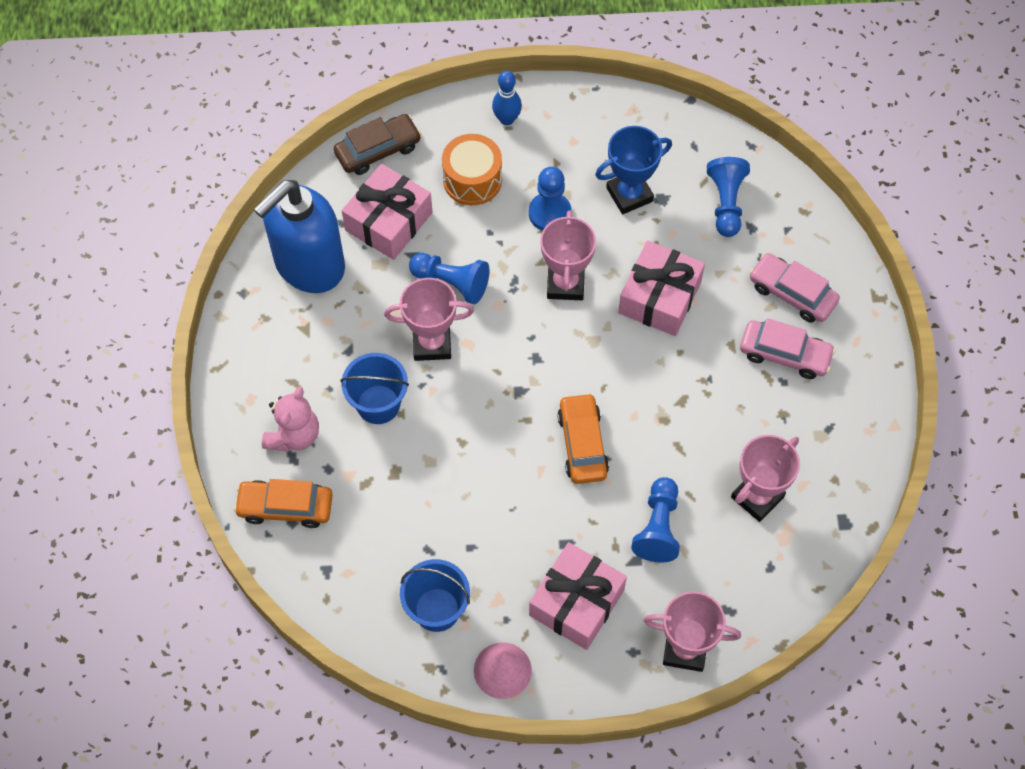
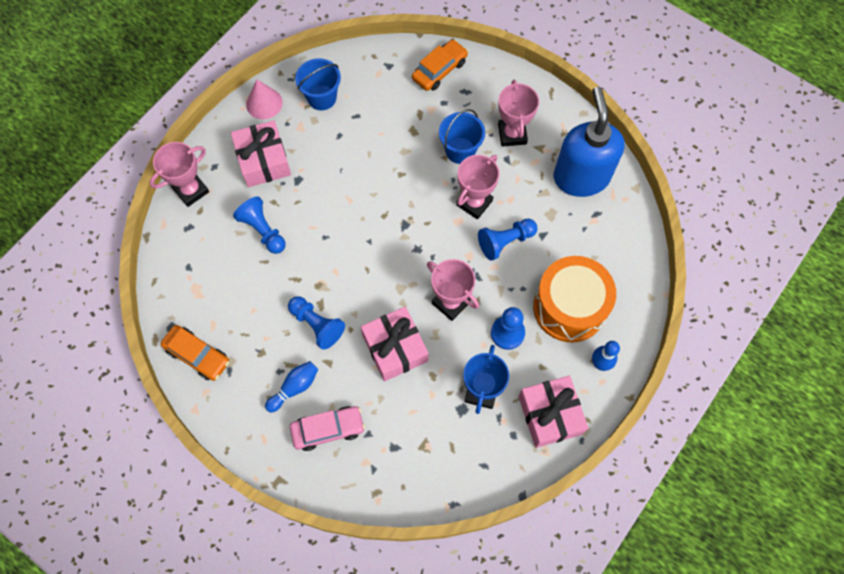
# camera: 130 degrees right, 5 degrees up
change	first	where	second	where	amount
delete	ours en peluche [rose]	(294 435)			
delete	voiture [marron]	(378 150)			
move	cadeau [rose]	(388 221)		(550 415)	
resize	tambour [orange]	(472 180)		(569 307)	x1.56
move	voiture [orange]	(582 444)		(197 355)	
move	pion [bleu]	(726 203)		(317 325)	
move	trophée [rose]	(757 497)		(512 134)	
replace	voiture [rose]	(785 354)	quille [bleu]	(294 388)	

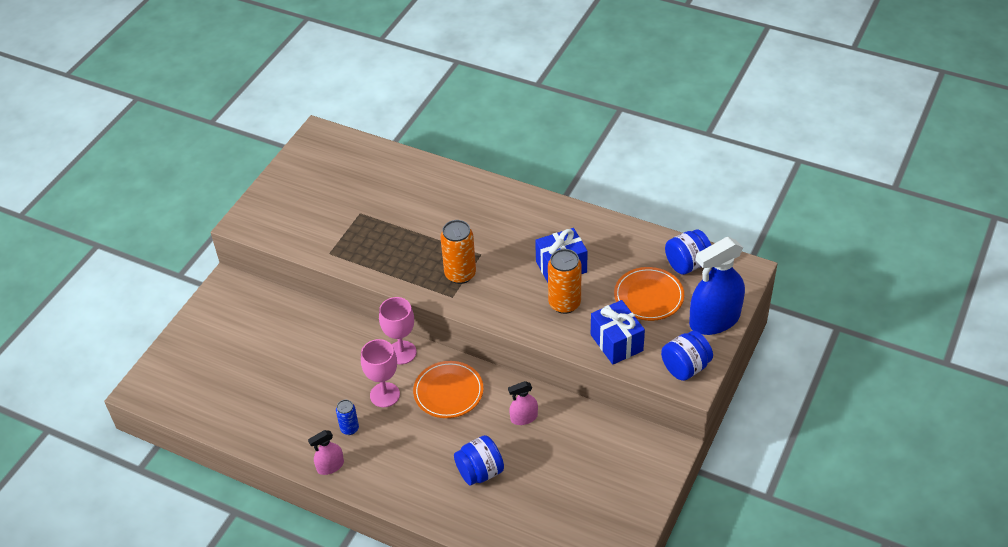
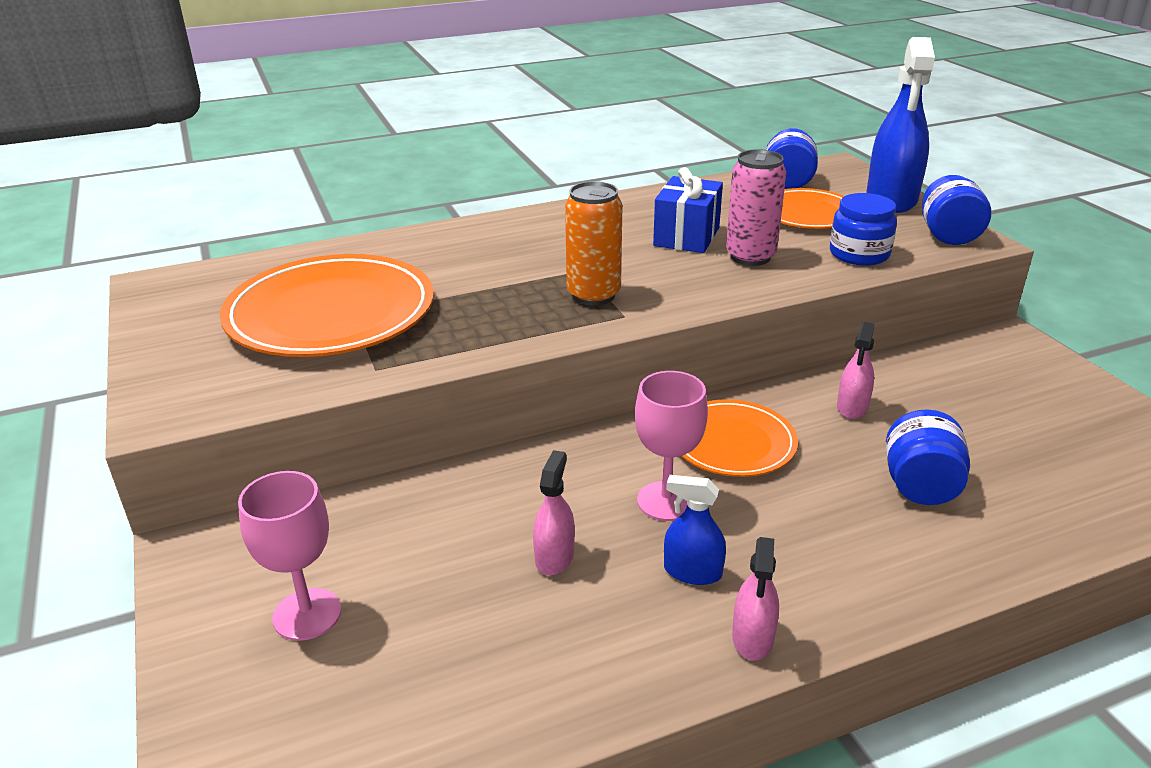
# camera: 50 degrees left, 15 degrees down
change	first	where	second	where	amount
replace	canette [bleu]	(349 429)	vaporisateur [bleu]	(692 572)	
move	verre à pied [rose]	(401 352)		(307 614)	
recolor	canette [orange]	(564 304)	canette [rose]	(750 257)	
replace	cadeau [bleu]	(616 343)	bocal [bleu]	(859 254)	
insert			assiette [orange]	(331 313)	
insert			vaporisateur [rose]	(554 557)	

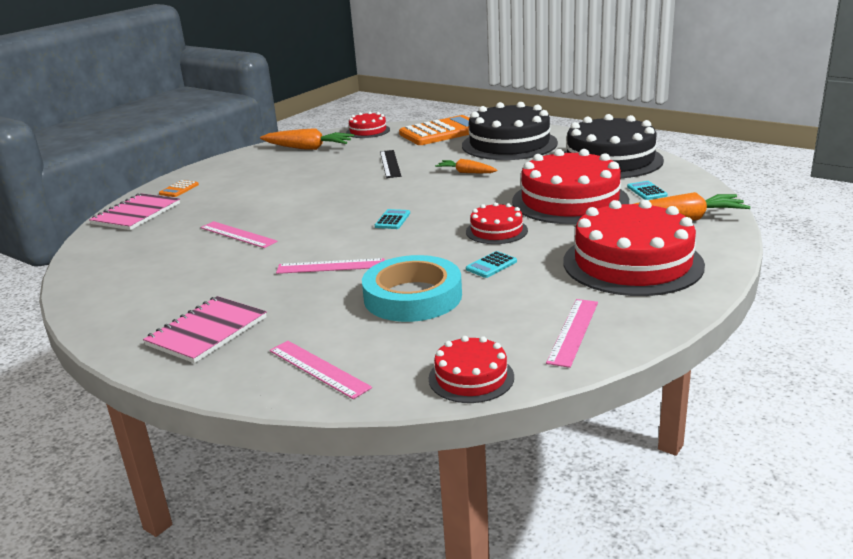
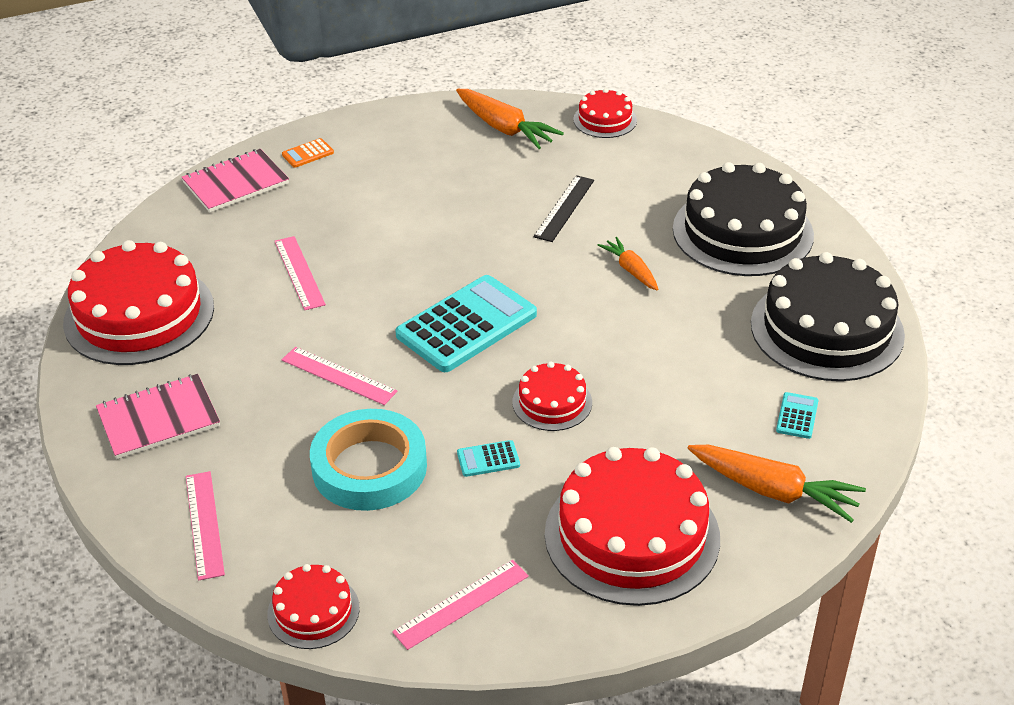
# camera: 30 degrees right, 15 degrees up
change	first	where	second	where	amount
resize	calculatrice [turquoise]	(392 220)		(466 325)	x2.41
delete	calculatrice [orange]	(442 132)			
move	gâteau [rouge]	(570 201)		(139 315)	

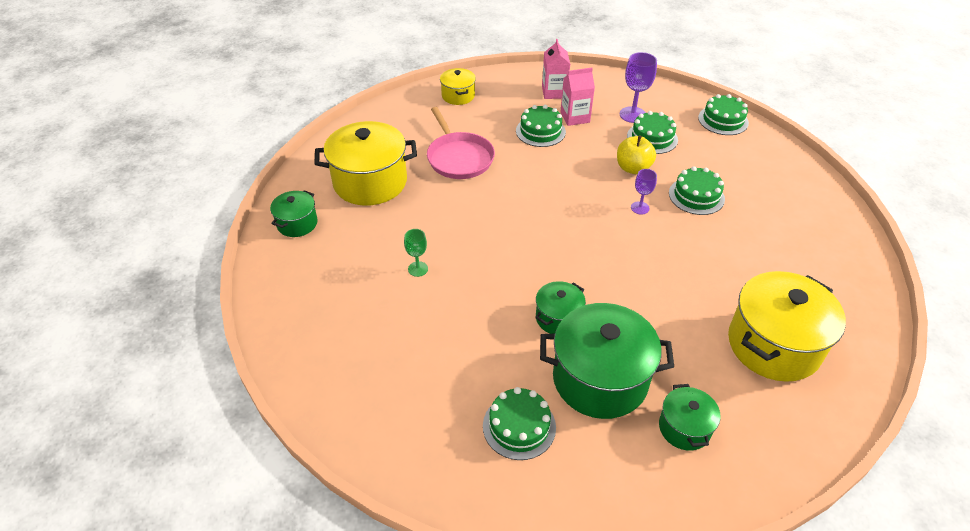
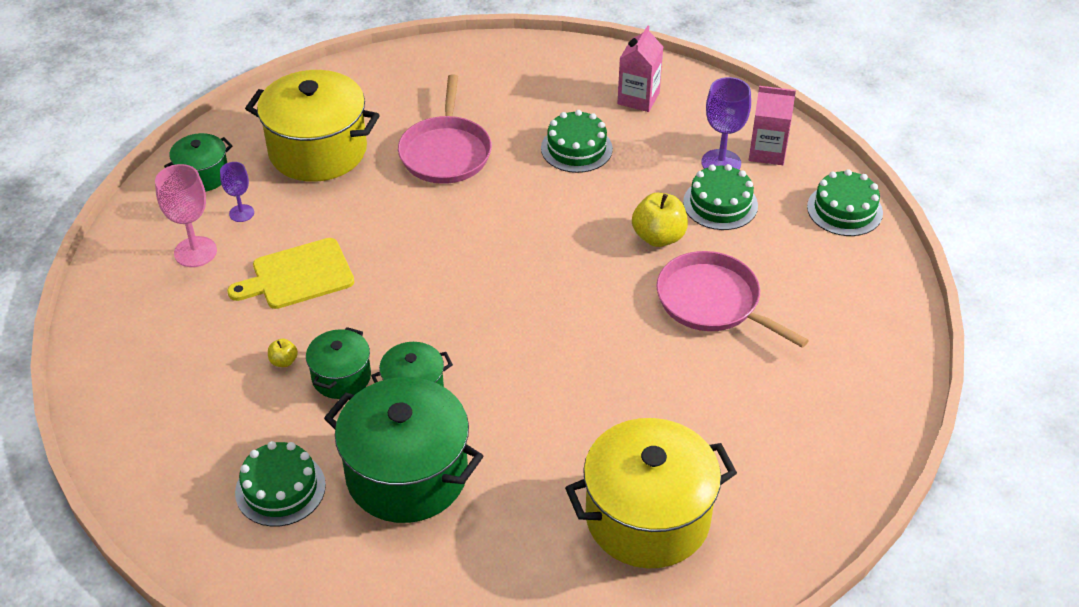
# camera: 25 degrees right, 0 degrees up
change	first	where	second	where	amount
replace	verre à pied [vert]	(418 269)	planche à découper [jaune]	(298 275)	
delete	marmite [jaune]	(458 96)			
move	brique de lait [rose]	(575 117)		(767 152)	
move	verre à pied [violet]	(640 208)		(241 213)	
move	marmite [vert]	(684 428)		(341 377)	
replace	gâteau [vert]	(696 196)	poêle [rose]	(712 301)	
insert			verre à pied [rose]	(195 252)	
insert			pomme [jaune]	(284 361)	

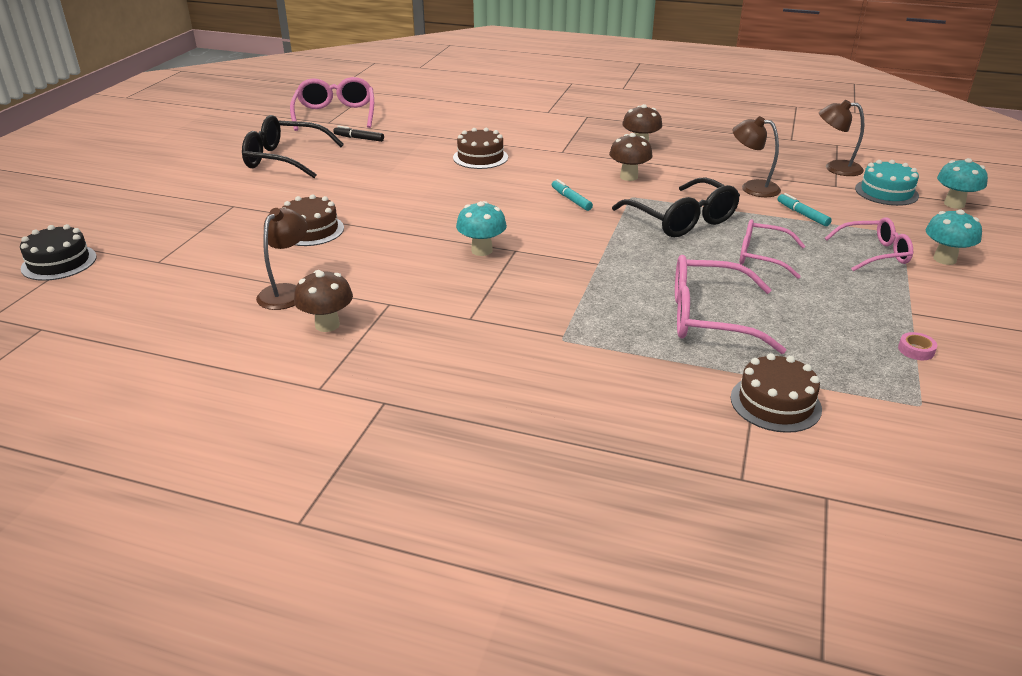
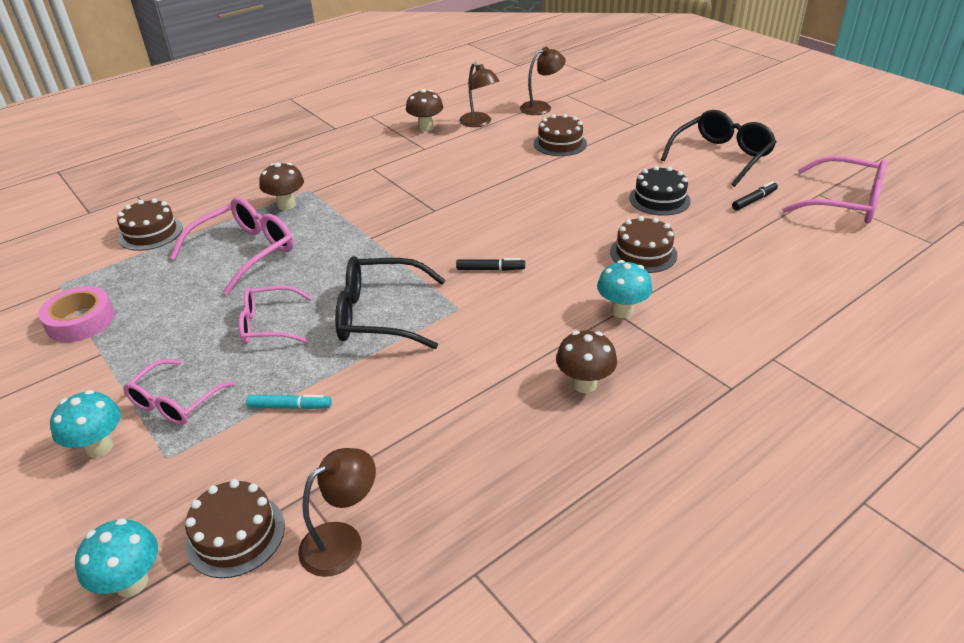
# camera: 125 degrees right, 5 degrees up
change	first	where	second	where	amount
move	gâteau [noir]	(59 262)		(659 199)	
move	champignon [turquoise]	(481 250)		(621 311)	
recolor	feutre [turquoise]	(571 200)	feutre [noir]	(490 269)	
move	champignon [marron]	(629 177)		(286 205)	
move	lampe [marron]	(752 187)		(541 107)	
rotate	lunettes [rose]	(761 257)		(268 324)	150 degrees counterclockwise
recolor	gâteau [turquoise]	(886 192)	gâteau [marron]	(235 534)	
resize	ruban adhésif [rose]	(916 350)		(80 321)	x2.15

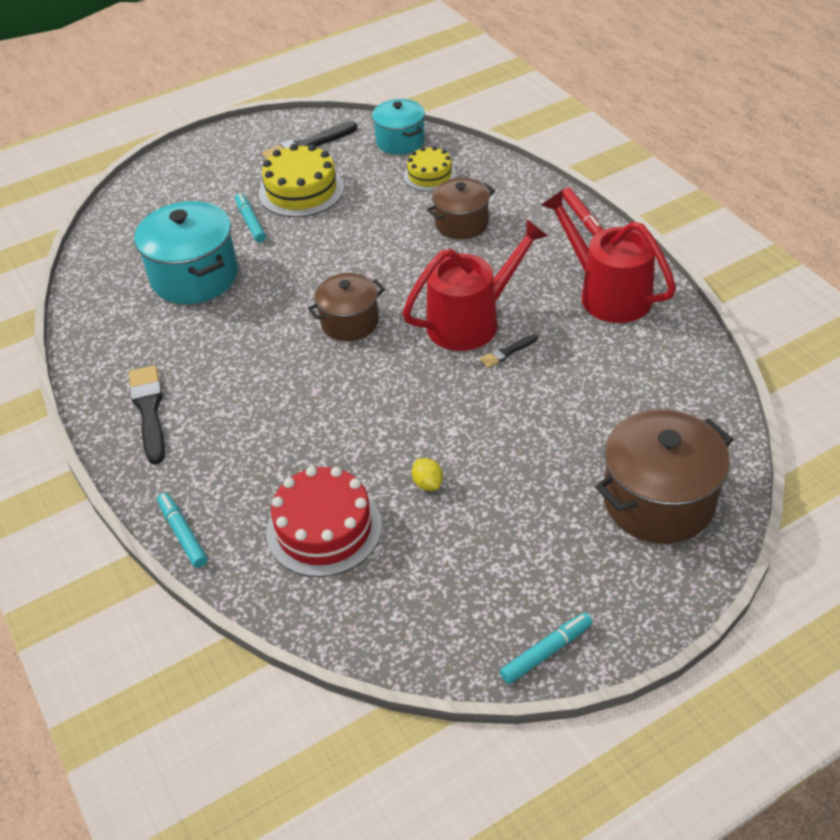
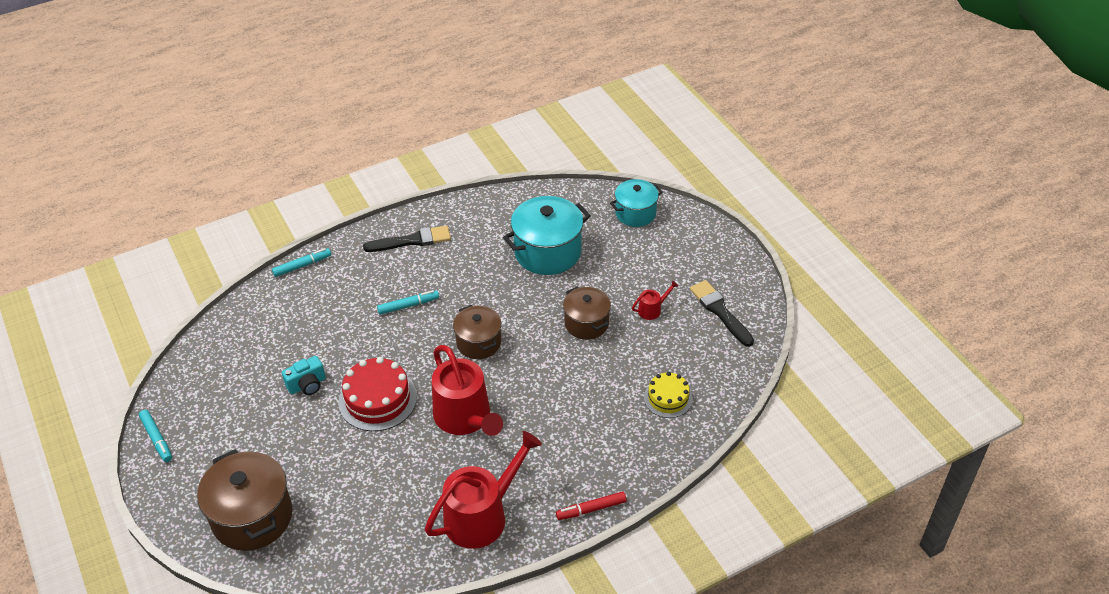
# camera: 90 degrees right, 0 degrees up
change	first	where	second	where	amount
move	feutre [turquoise]	(250 222)		(408 305)	
replace	gâteau [jaune]	(301 191)	arrosoir [rouge]	(652 310)	
move	gâteau [rouge]	(324 528)		(377 399)	
move	marmite [turquoise]	(400 141)		(635 213)	
replace	citron [jaune]	(427 483)	appareil photo [turquoise]	(307 385)	
move	marmite [marron]	(461 223)		(586 323)	
delete	pinceau [noir]	(507 352)			

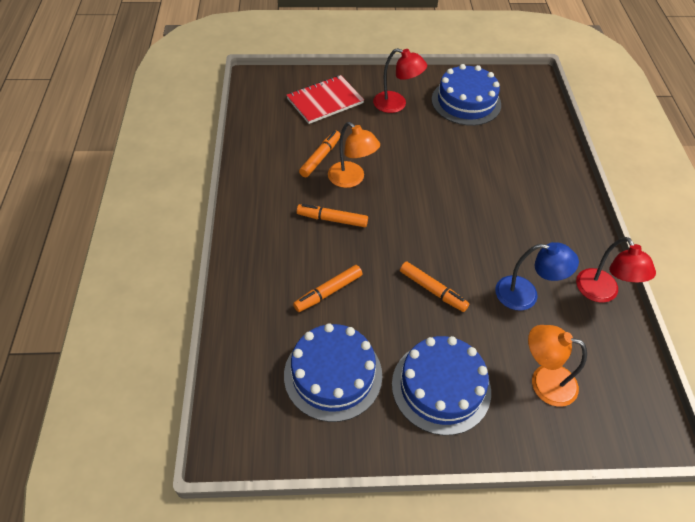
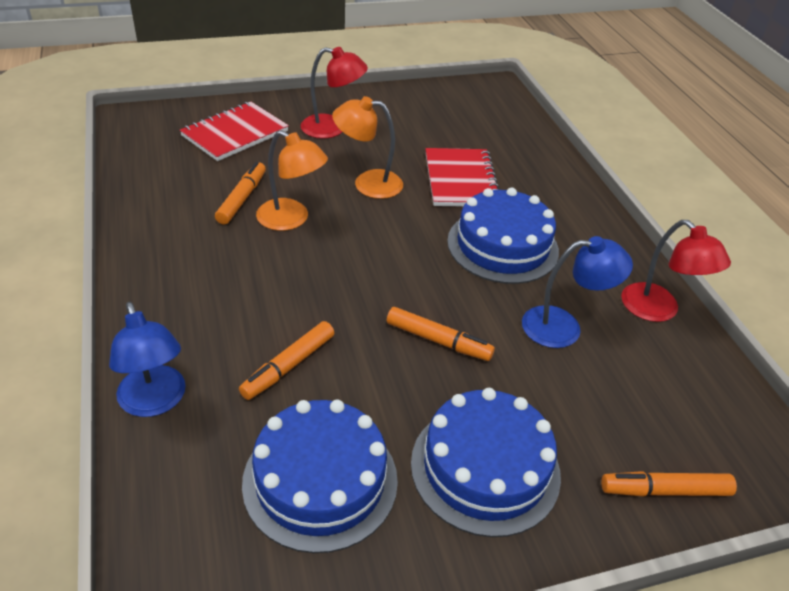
# camera: 15 degrees left, 10 degrees down
change	first	where	second	where	amount
move	feutre [orange]	(332 219)		(665 490)	
move	gâteau [bleu]	(466 102)		(502 246)	
move	lampe [orange]	(544 381)		(368 183)	
insert			lampe [bleu]	(155 402)	
insert			carnet [rouge]	(460 180)	

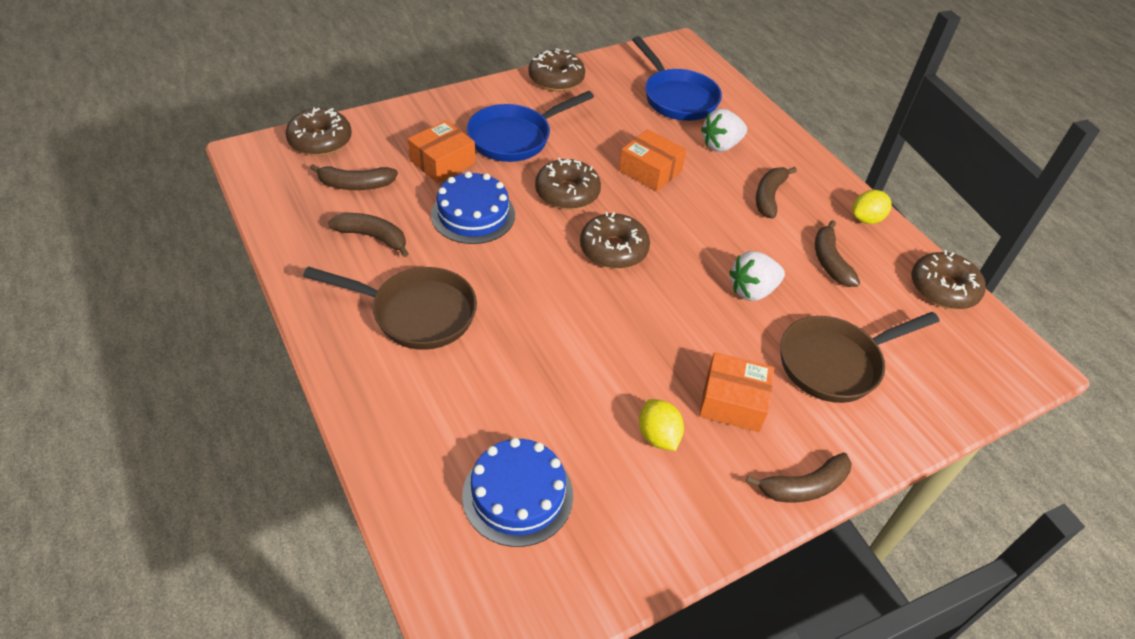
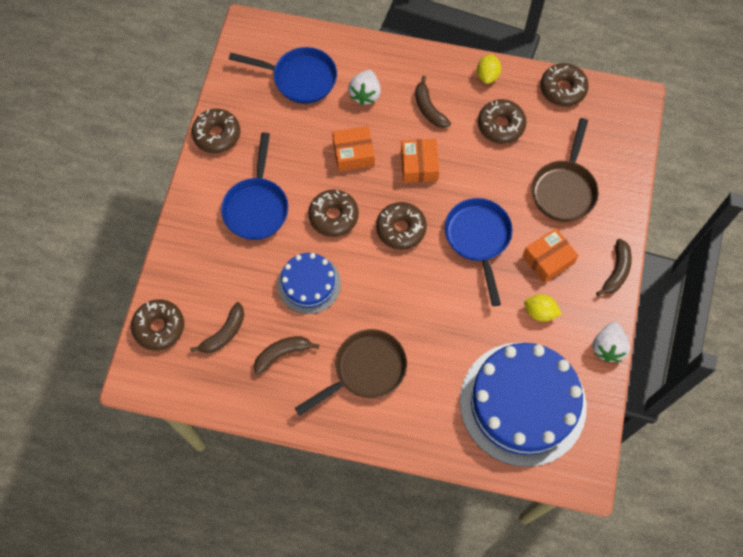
# camera: 45 degrees left, 20 degrees up
change	first	where	second	where	amount
move	boîte [orange]	(442 162)		(419 165)	
resize	gâteau [bleu]	(518 495)		(522 403)	x1.89
move	fraise [blanc]	(752 290)		(607 347)	
replace	banane [marron]	(830 261)	beignet [marron]	(501 125)	
insert			poêle [bleu]	(478 239)	

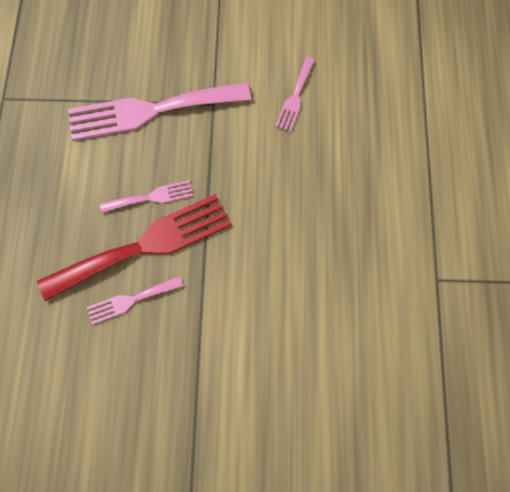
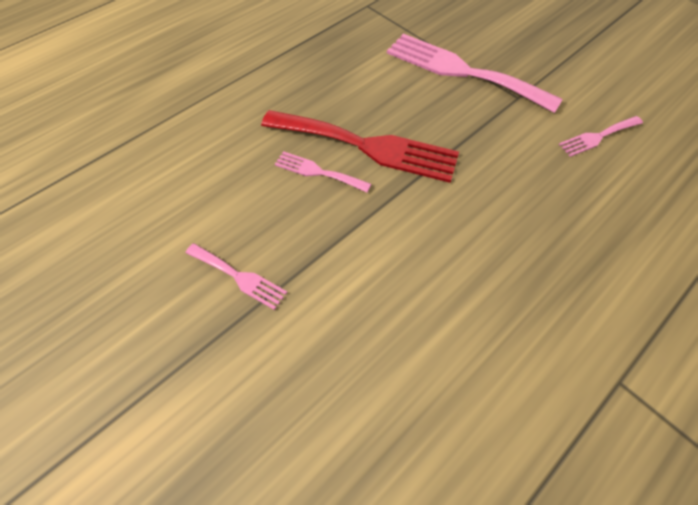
# camera: 45 degrees right, 10 degrees down
change	first	where	second	where	amount
move	fourchette [rose]	(151 197)		(239 277)	

